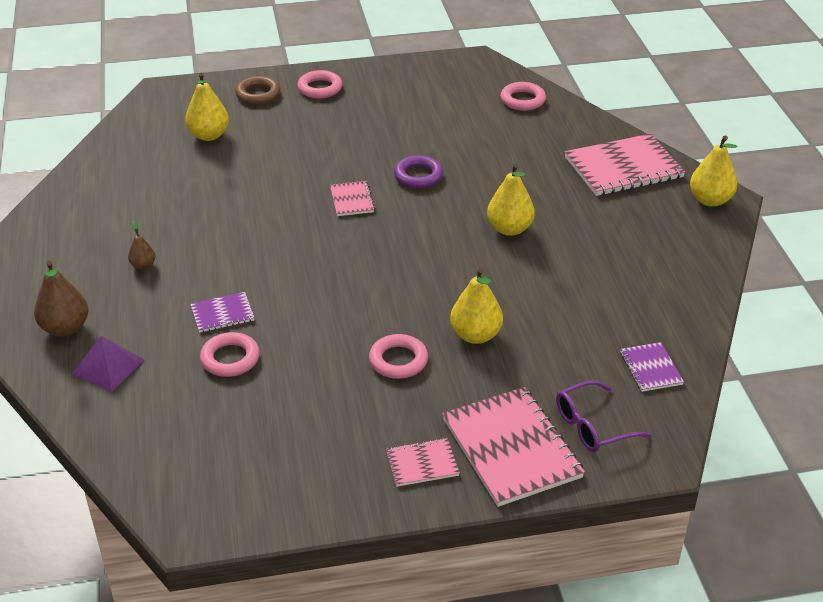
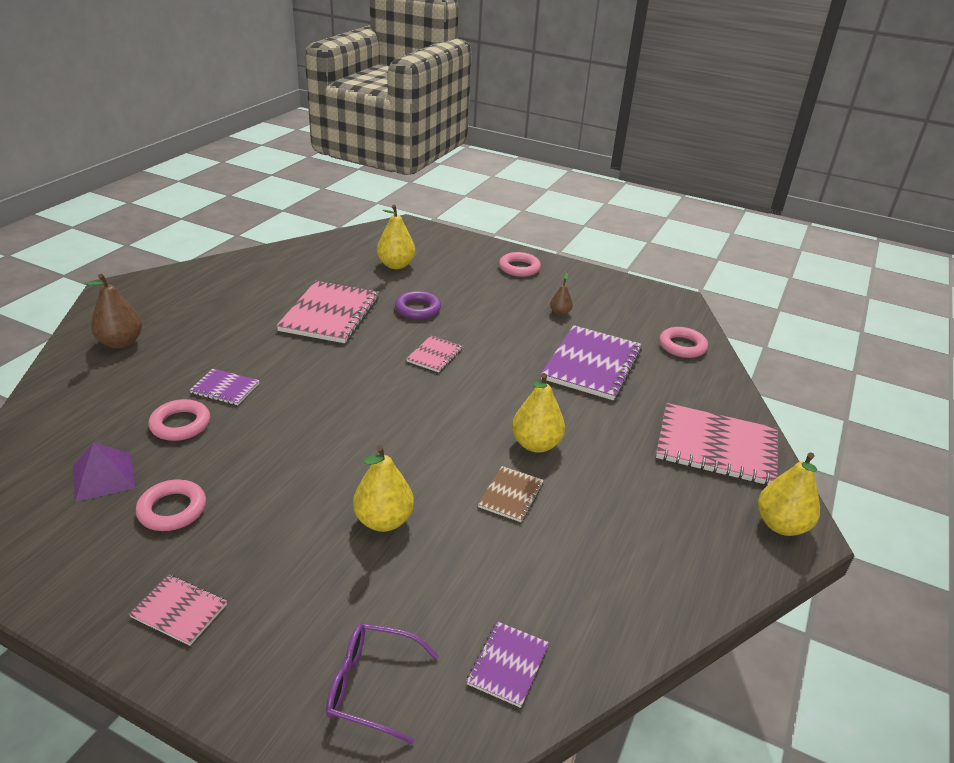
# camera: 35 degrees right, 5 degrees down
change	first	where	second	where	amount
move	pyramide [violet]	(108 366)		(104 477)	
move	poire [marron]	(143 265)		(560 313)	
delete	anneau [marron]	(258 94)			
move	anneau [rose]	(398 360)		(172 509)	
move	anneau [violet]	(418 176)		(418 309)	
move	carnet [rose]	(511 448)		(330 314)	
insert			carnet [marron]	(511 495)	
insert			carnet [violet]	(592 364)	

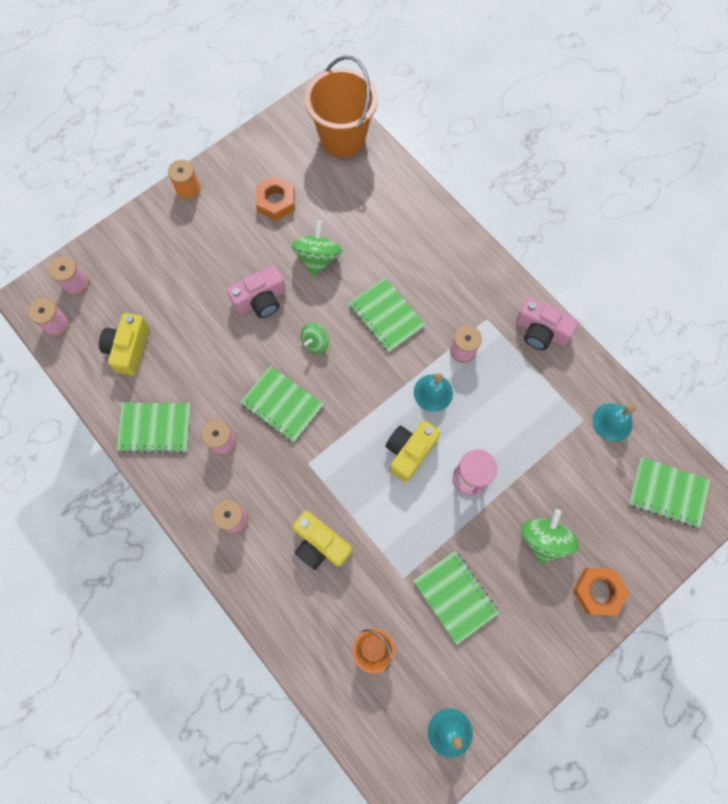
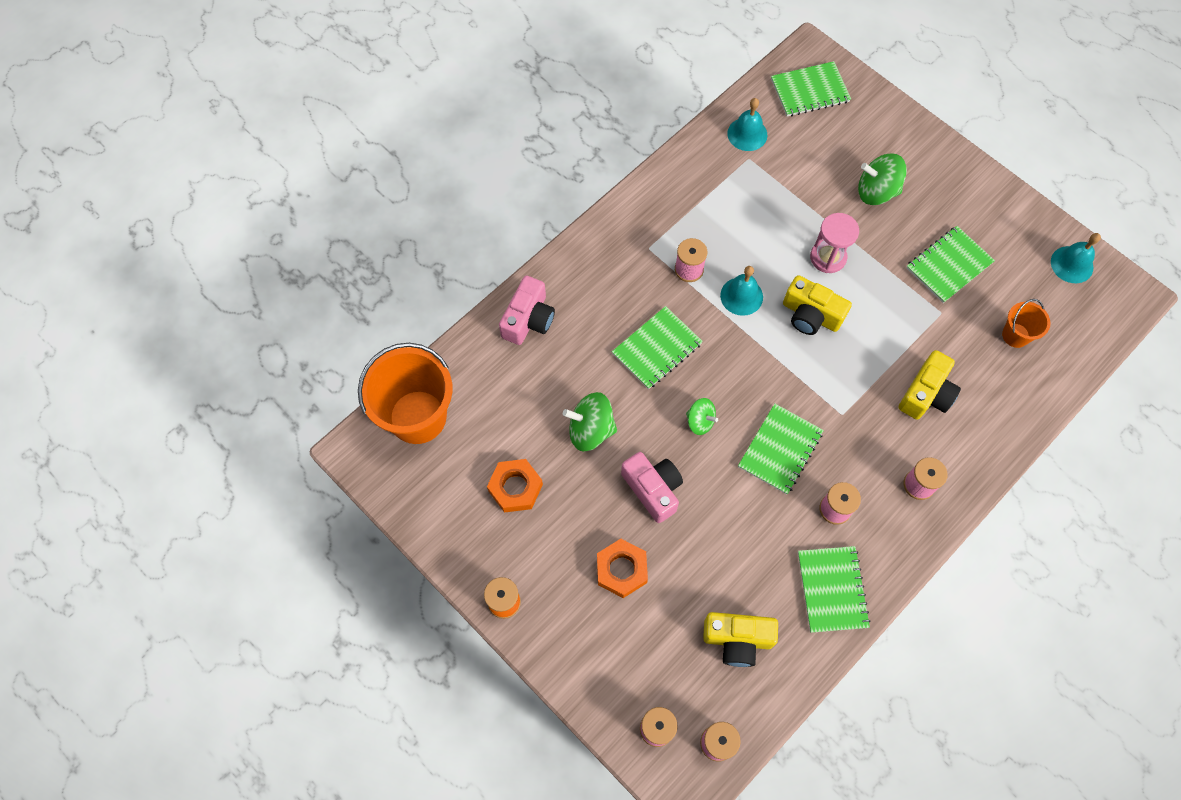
# camera: 95 degrees left, 5 degrees down
change	first	where	second	where	amount
move	appareil photo [rose]	(540 331)		(528 319)	
move	écrou [orange]	(597 591)		(621 570)	
rotate	carnet [vert]	(667 492)		(809 90)	60 degrees clockwise

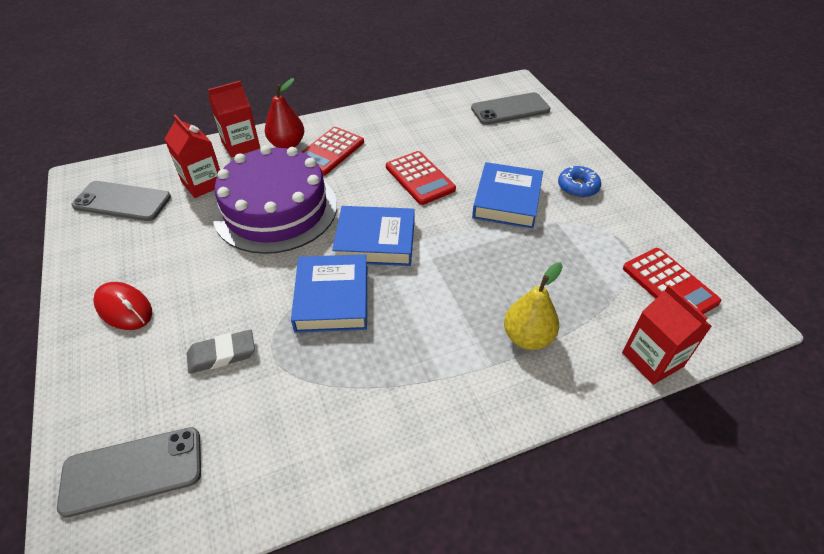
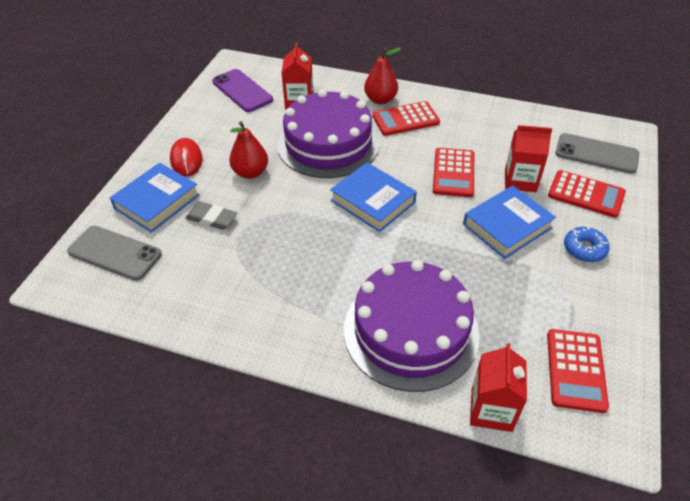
# camera: 40 degrees right, 0 degrees up
change	first	where	second	where	amount
recolor	téléphone [gris]	(122 201)	téléphone [violet]	(242 91)	
move	brique de lait [rouge]	(241 145)		(520 180)	
move	livre [bleu]	(332 298)		(157 201)	
replace	poire [jaune]	(527 337)	gâteau [violet]	(411 331)	
insert			poire [rouge]	(250 172)	
insert			calculatrice [rouge]	(586 194)	

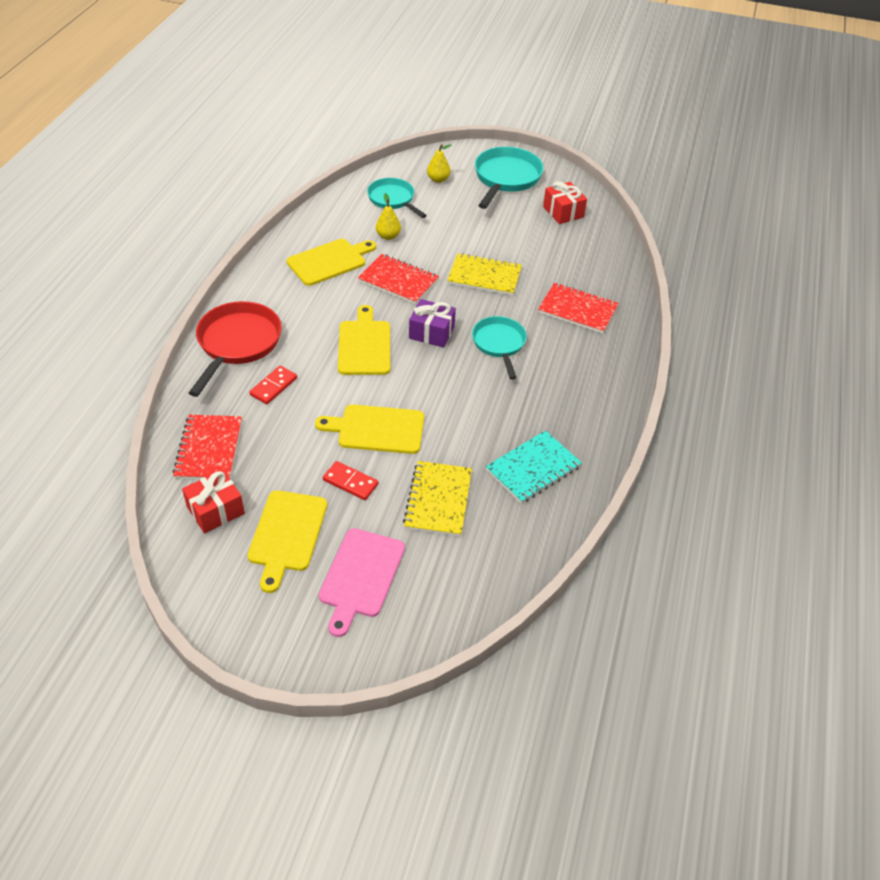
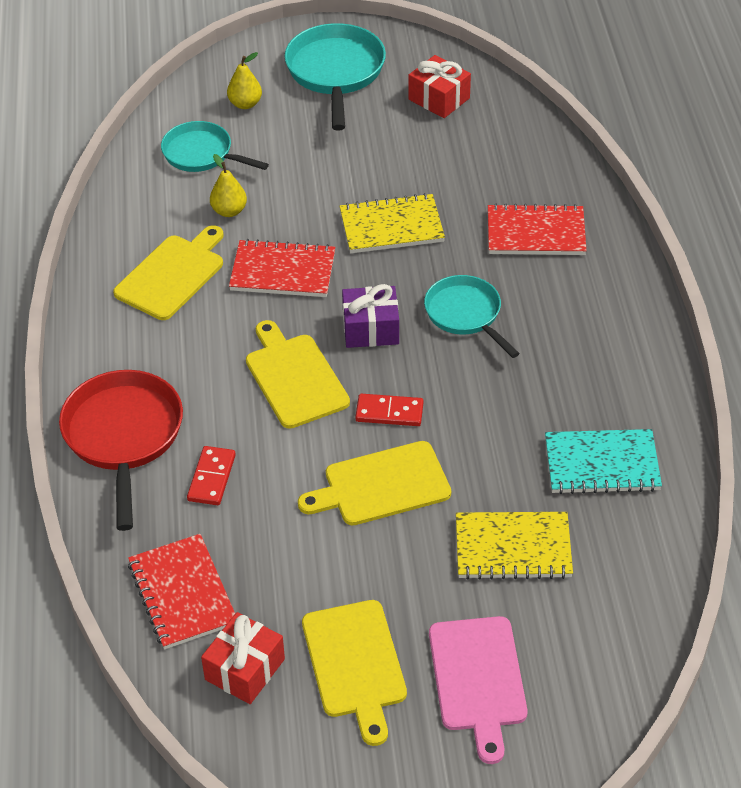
# camera: 20 degrees left, 0 degrees up
change	first	where	second	where	amount
move	domino [rouge]	(350 482)		(389 412)	
rotate	carnet [jaune]	(438 500)		(513 548)	75 degrees counterclockwise
rotate	carnet [turquoise]	(533 468)		(601 464)	60 degrees clockwise

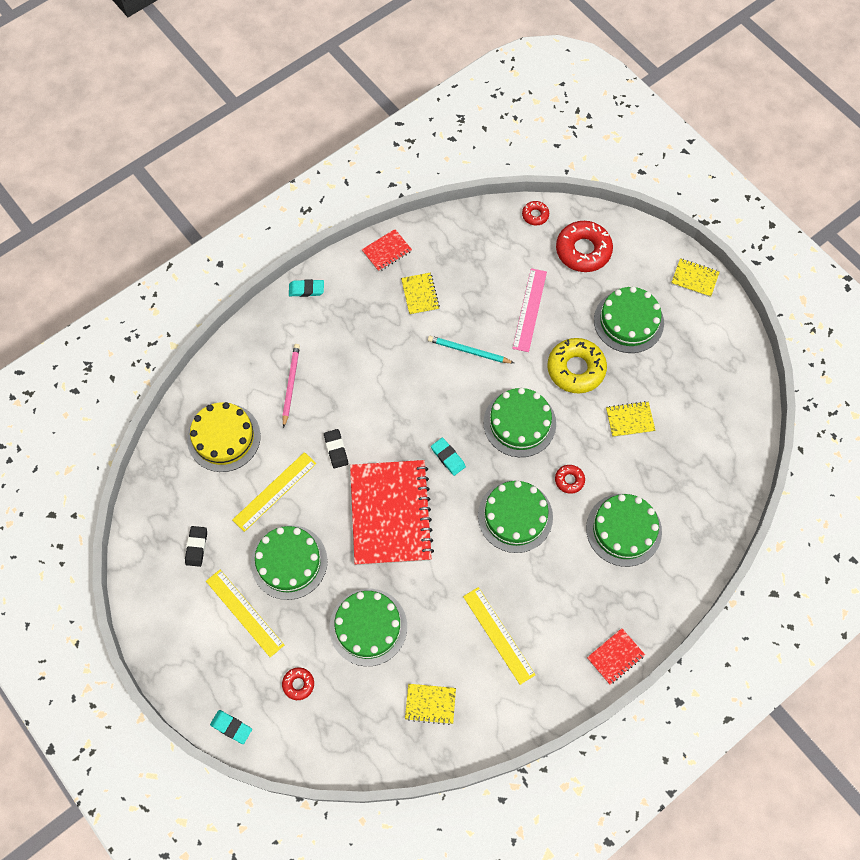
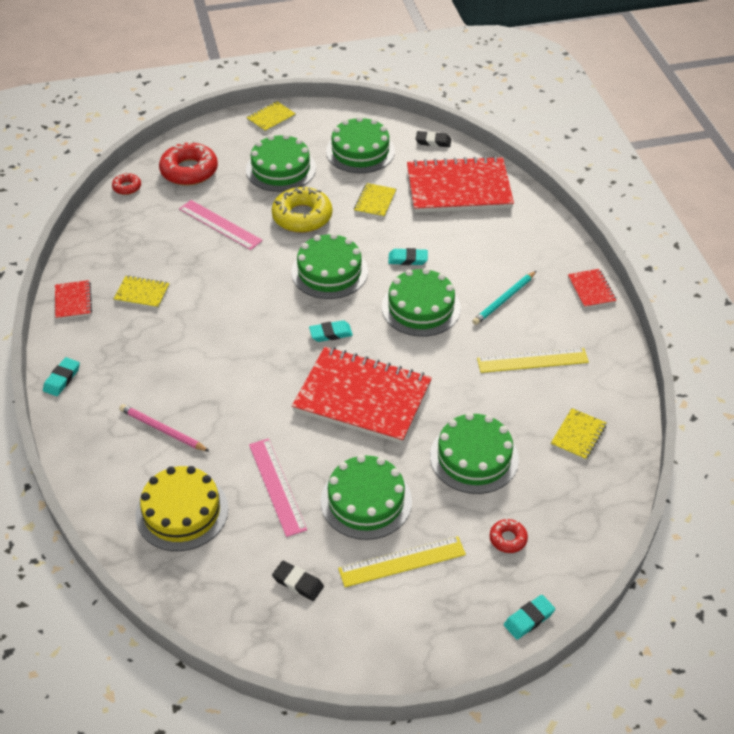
# camera: 65 degrees left, 20 degrees down
change	first	where	second	where	amount
recolor	règle [jaune]	(274 491)	règle [rose]	(277 486)	
move	gomme [noir]	(336 449)		(433 141)	
move	crayon [turquoise]	(468 351)		(504 300)	
replace	beignet [rouge]	(569 480)	gomme [turquoise]	(407 259)	
move	gâteau [vert]	(623 529)		(360 151)	
insert			carnet [rouge]	(458 188)	

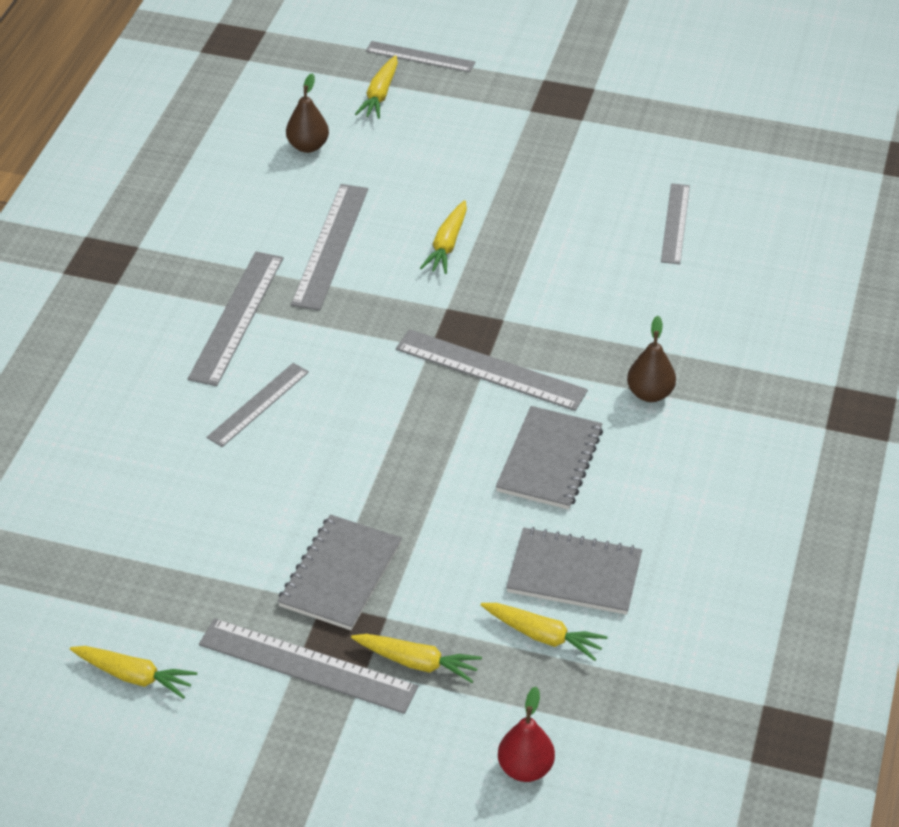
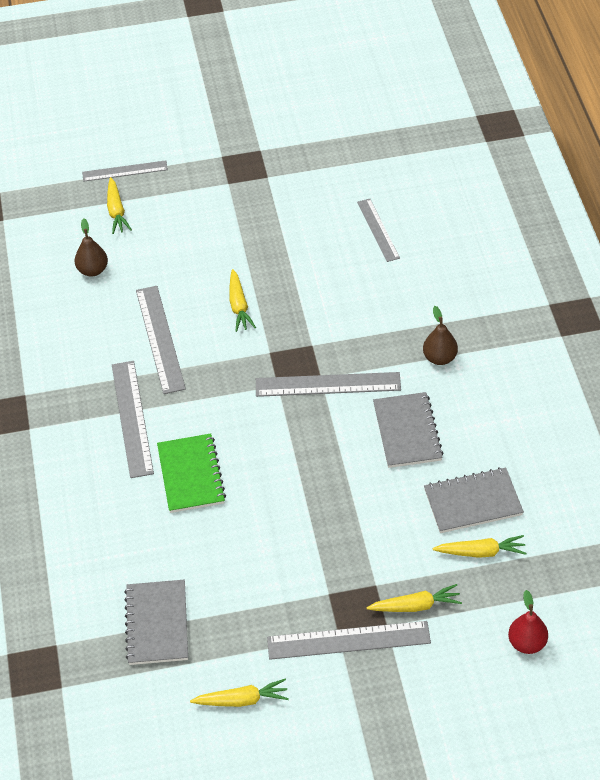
# camera: 25 degrees left, 5 degrees up
change	first	where	second	where	amount
replace	règle [gris]	(258 404)	carnet [vert]	(191 475)	
move	carnet [gris]	(340 575)		(157 624)	

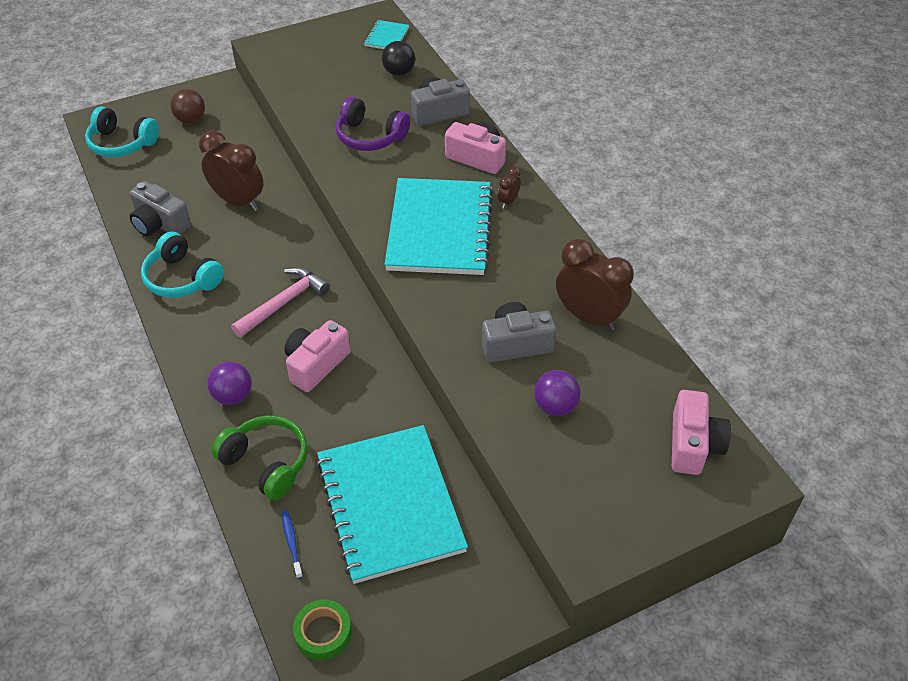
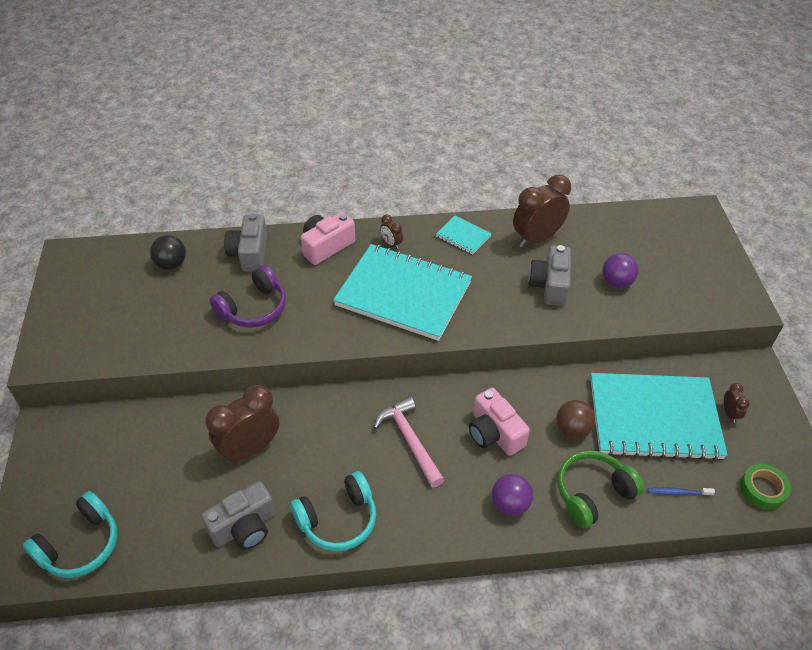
# camera: 70 degrees left, 0 degrees up
change	first	where	second	where	amount
move	balle [marron]	(191 119)		(572 429)	
move	carnet [turquoise]	(386 37)		(463 236)	
delete	appareil photo [rose]	(693 444)			
insert			réveil [marron]	(729 413)	

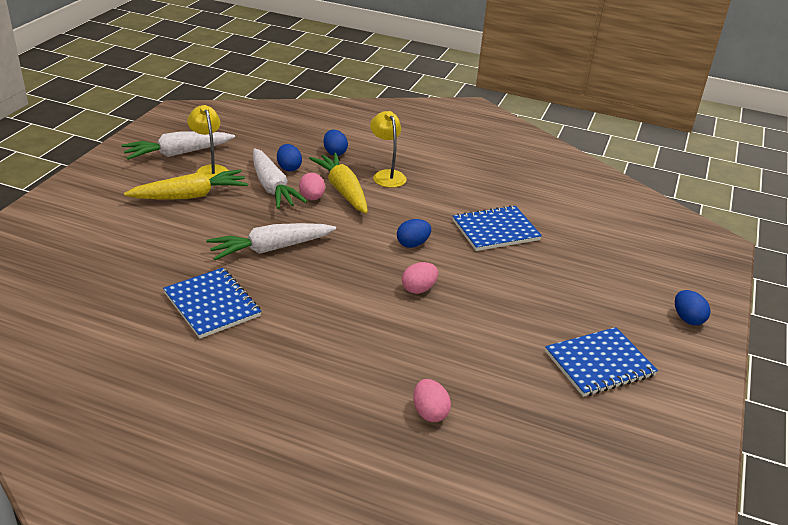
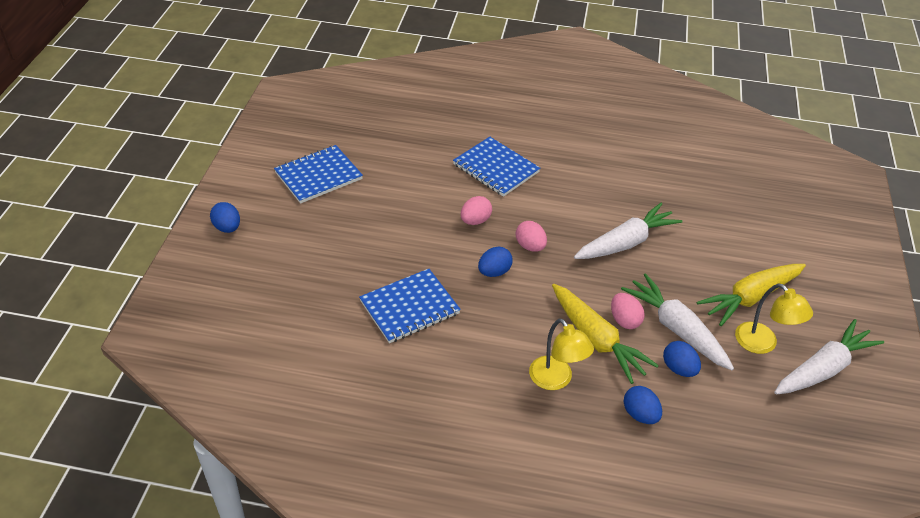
# camera: 170 degrees right, 10 degrees up
change	first	where	second	where	amount
move	carnet [bleu]	(212 304)		(496 168)	
move	œuf [rose]	(429 412)		(530 246)	

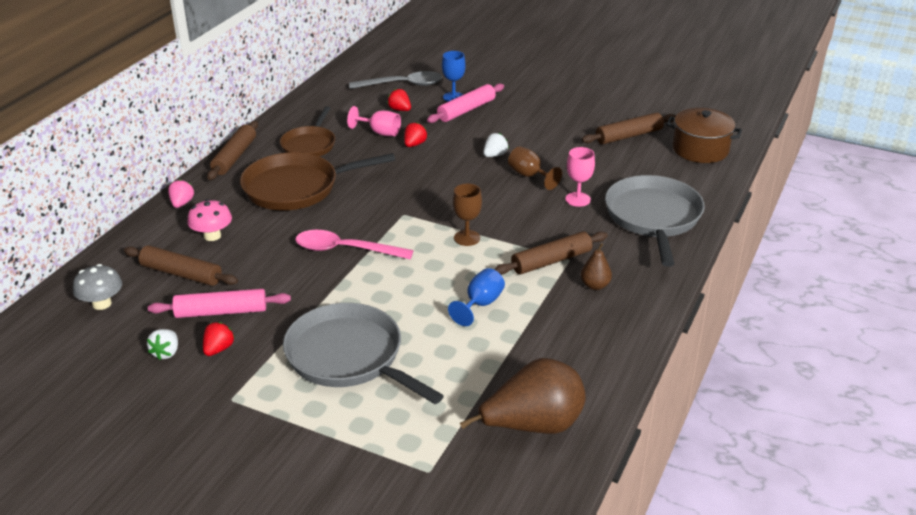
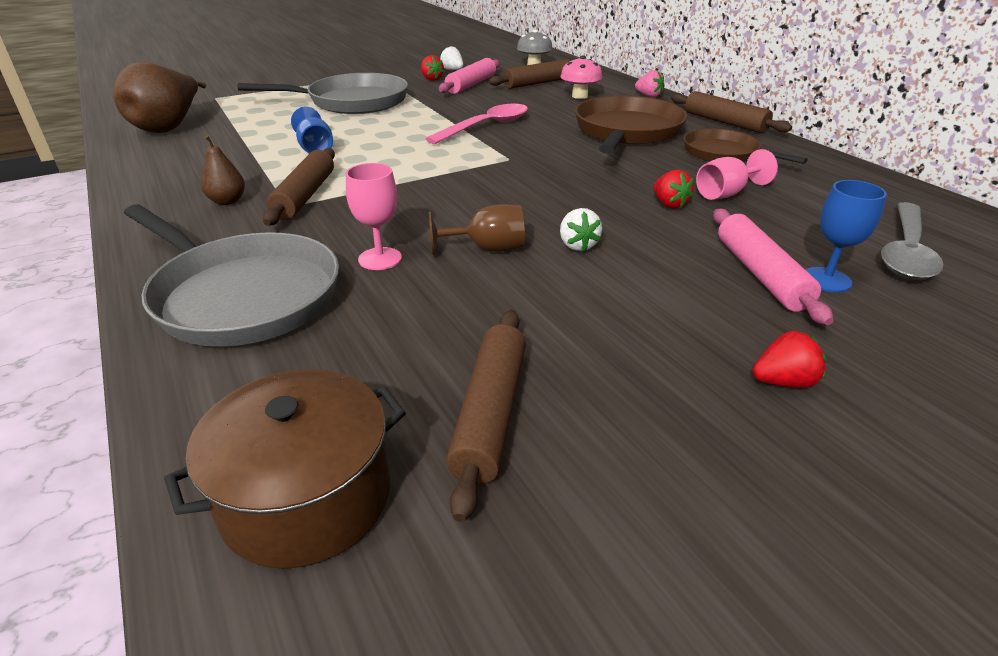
# camera: 125 degrees right, 0 degrees up
change	first	where	second	where	amount
move	fraise [rouge]	(400 110)		(783 382)	
delete	verre à pied [marron]	(467 238)			

